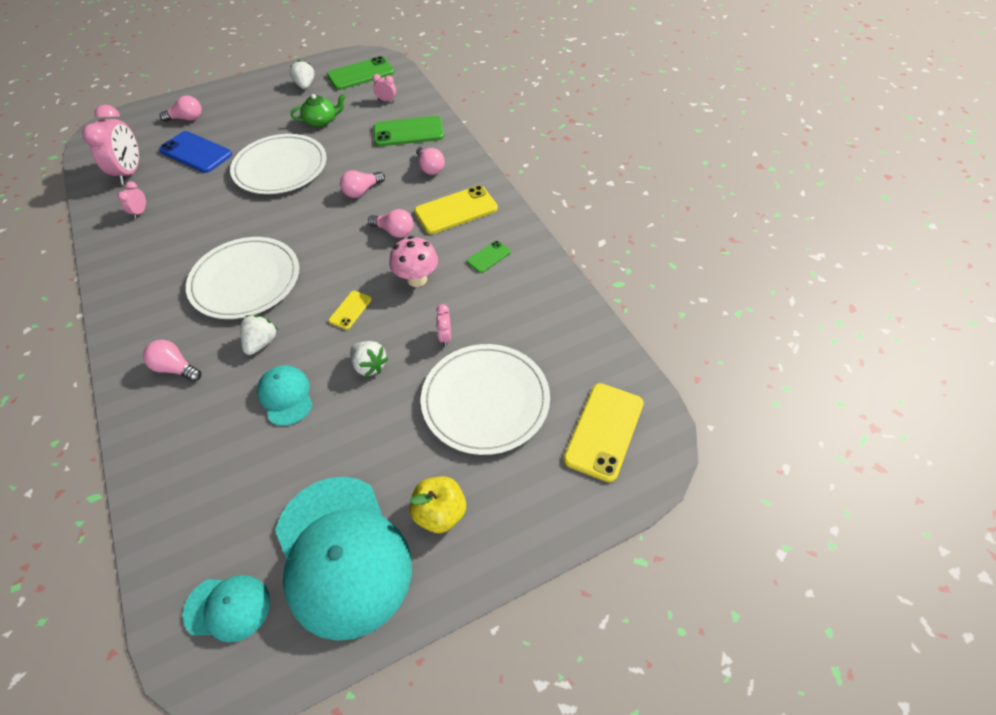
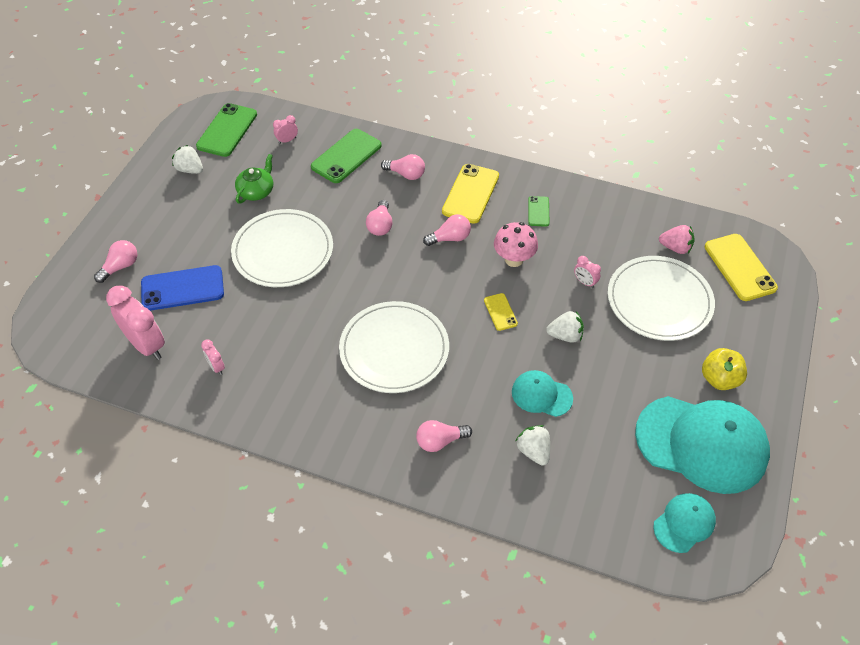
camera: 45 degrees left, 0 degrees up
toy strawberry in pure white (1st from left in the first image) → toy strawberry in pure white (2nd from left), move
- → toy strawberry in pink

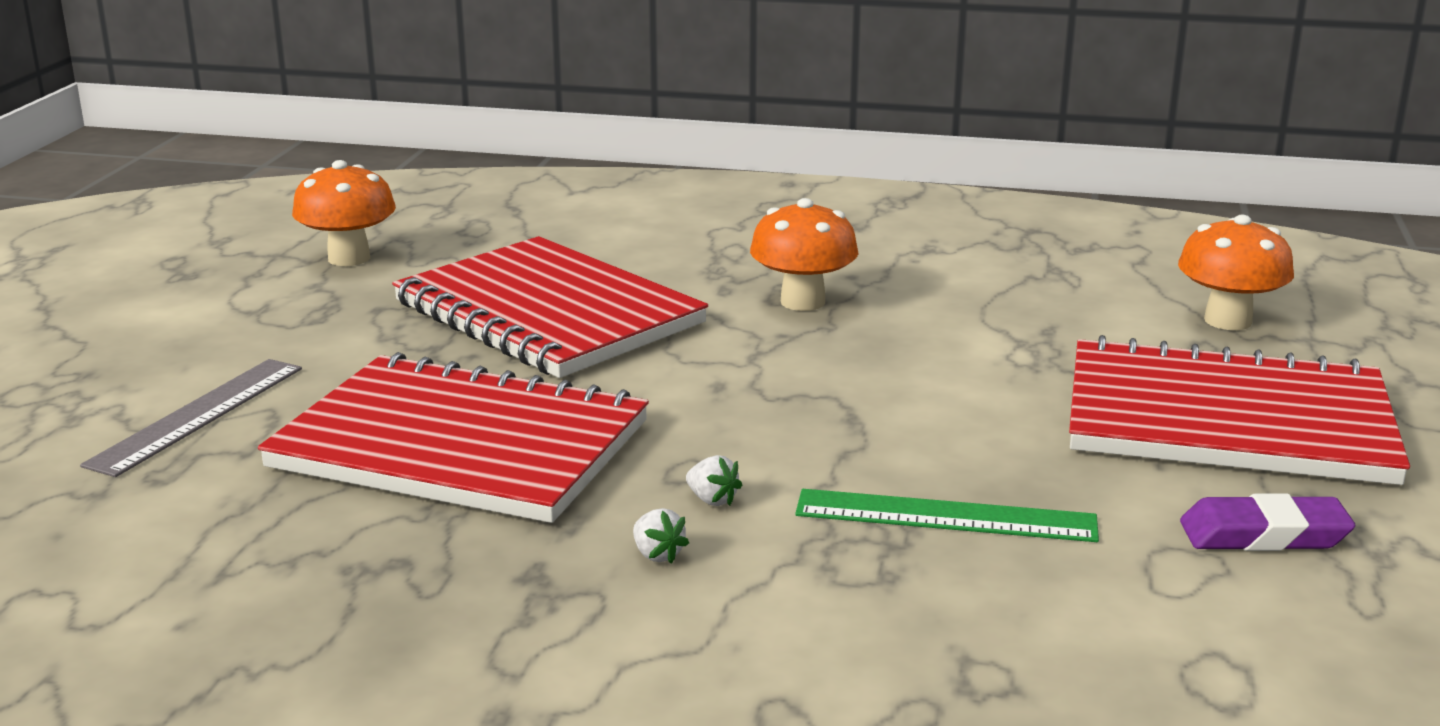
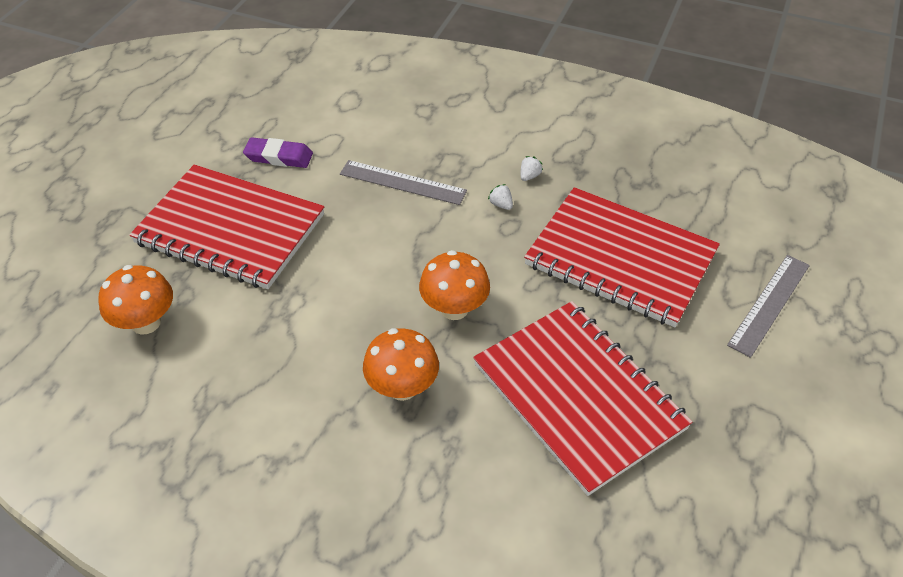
camera: 170 degrees left, 25 degrees up
fungus in orange-coloured (1st from left in the first image) → fungus in orange-coloured (3rd from left), move
toy strawberry in pure white (1st from left in the first image) → toy strawberry in pure white (2nd from left), 60 degrees clockwise
ruler in emerald → ruler in grey (1st from left)

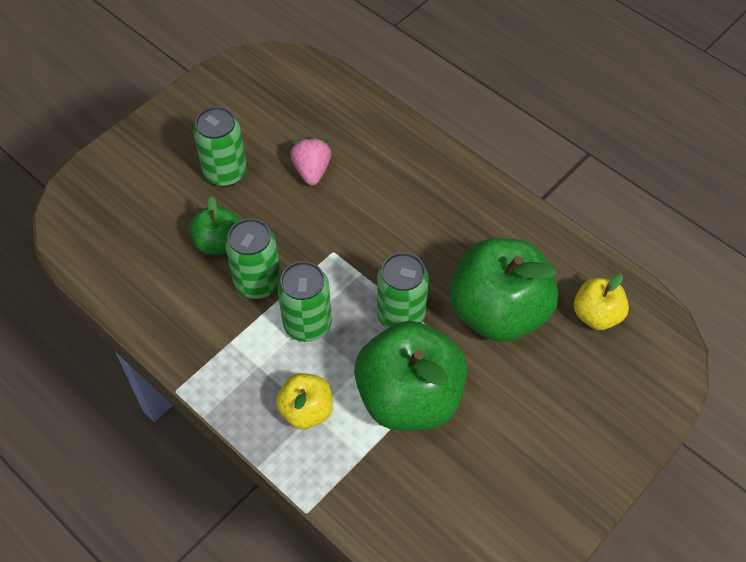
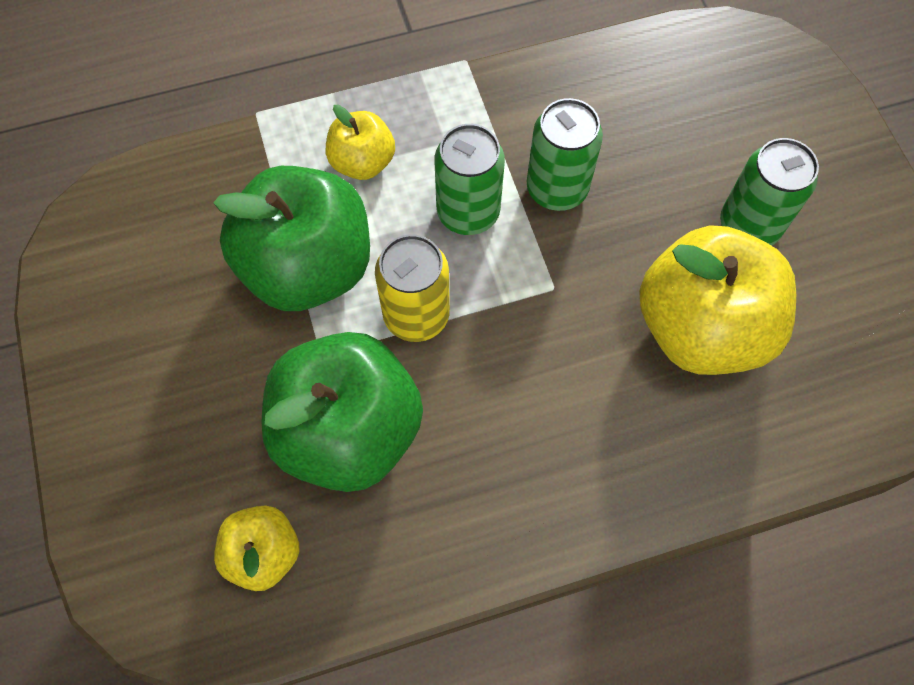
camera: 120 degrees right, 10 degrees up
apple in emerald (1st from left) → -
toy strawberry in pink → apple in yellow (3rd from left)
can in emerald (4th from left) → can in yellow

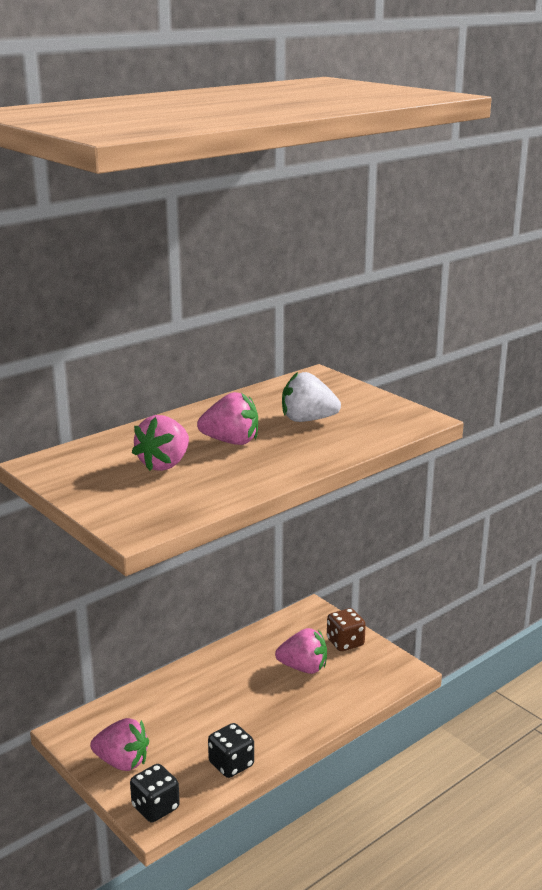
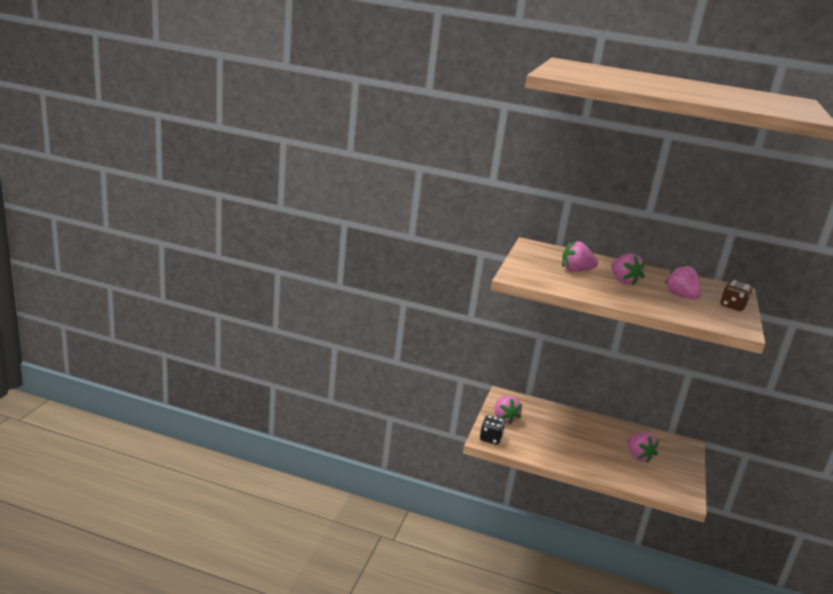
camera: 55 degrees right, 0 degrees up
game die in black (2nd from left) → -
toy strawberry in pure white → toy strawberry in pink (5th from left)
game die in russet, move

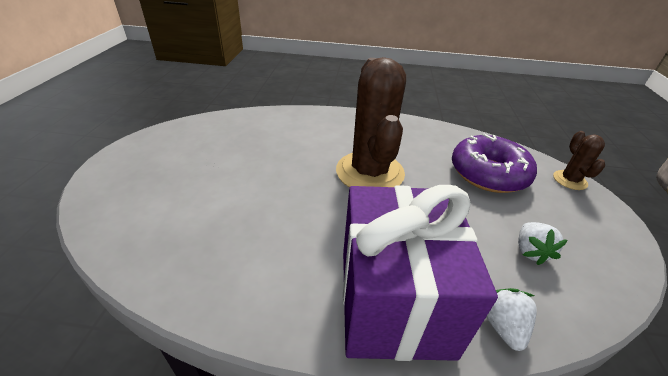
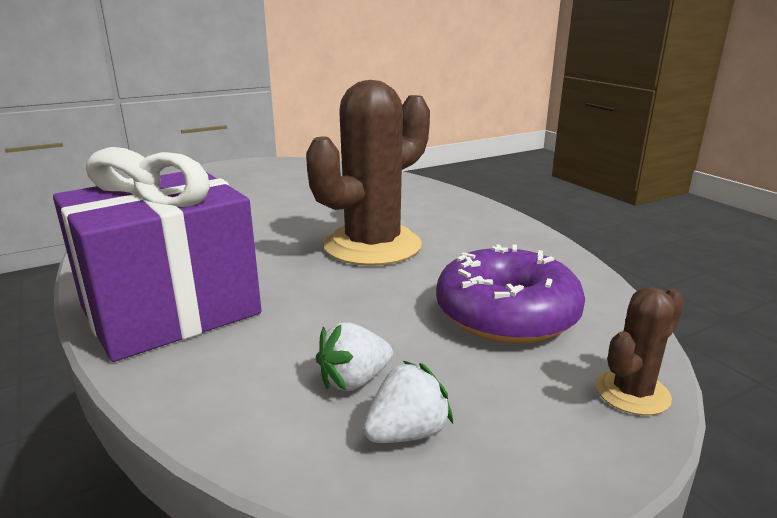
camera: 55 degrees right, 15 degrees down
toy strawberry in pure white (1st from left in the first image) → toy strawberry in pure white (2nd from left), move

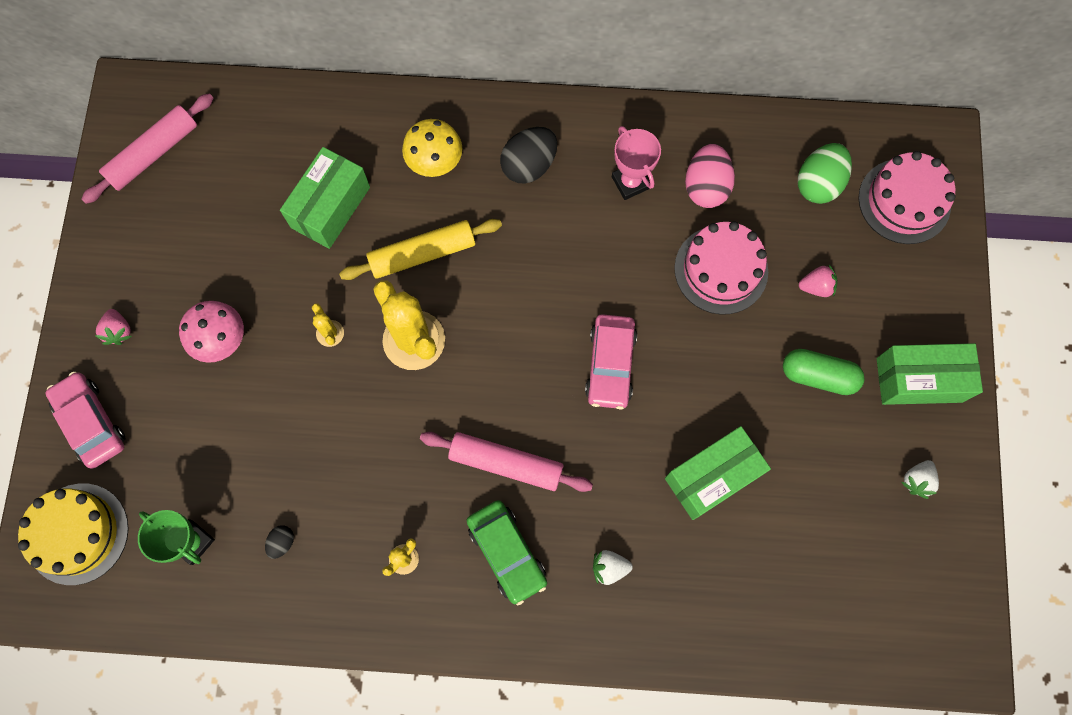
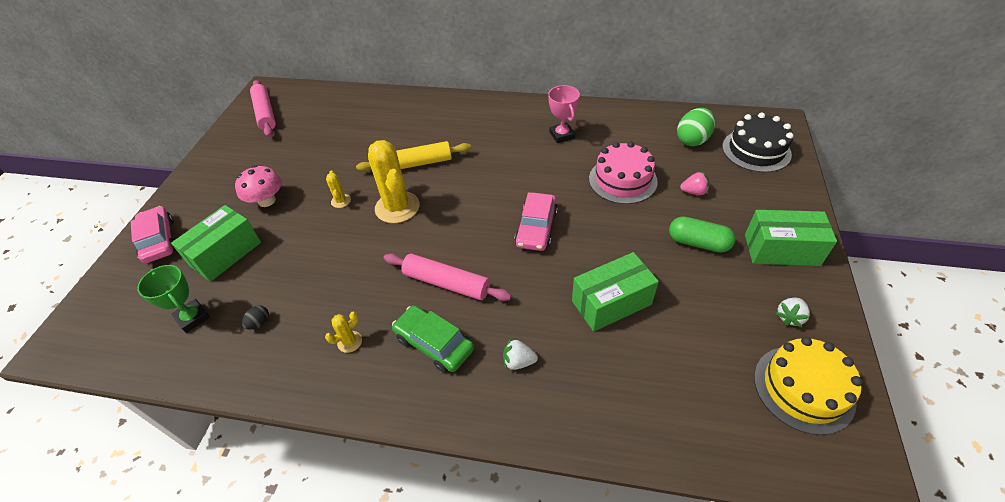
camera: 10 degrees right, 25 degrees down
layer cake in yellow, move
pastry roller in pink (1st from left), 75 degrees counterclockwise
toy strawberry in pink (1st from left) → -
parcel in emerald (1st from left), move
fungus in yellow → -
car in emerald, 150 degrees clockwise
egg shape in black (2nd from left) → -
egg shape in pink → -
layer cake in pink (2nd from left) → layer cake in black

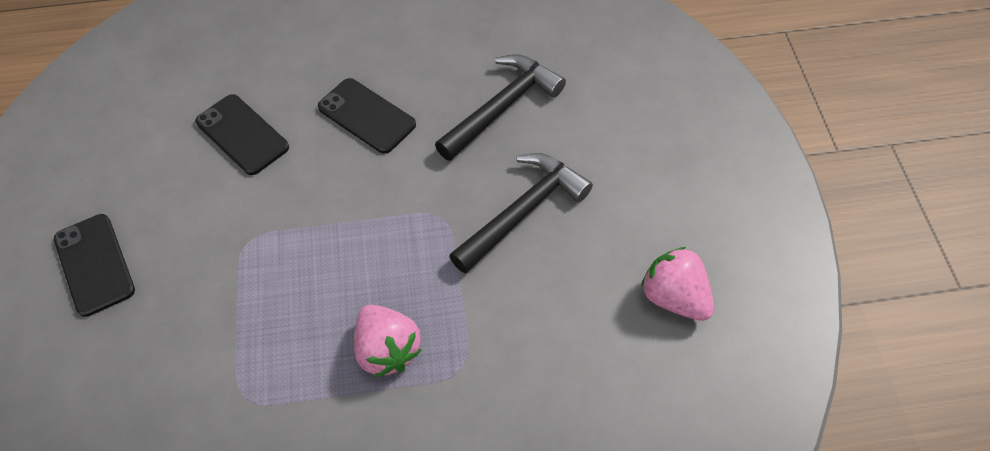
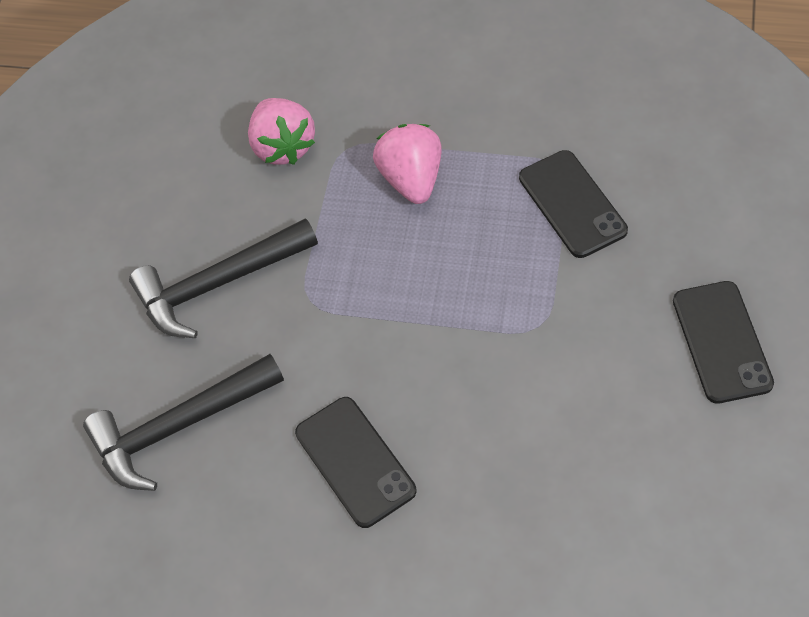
camera: 155 degrees left, 0 degrees up
smartphone in black (2nd from left), move
toy strawberry in pink (2nd from left in the first image) → toy strawberry in pink (1st from left), move

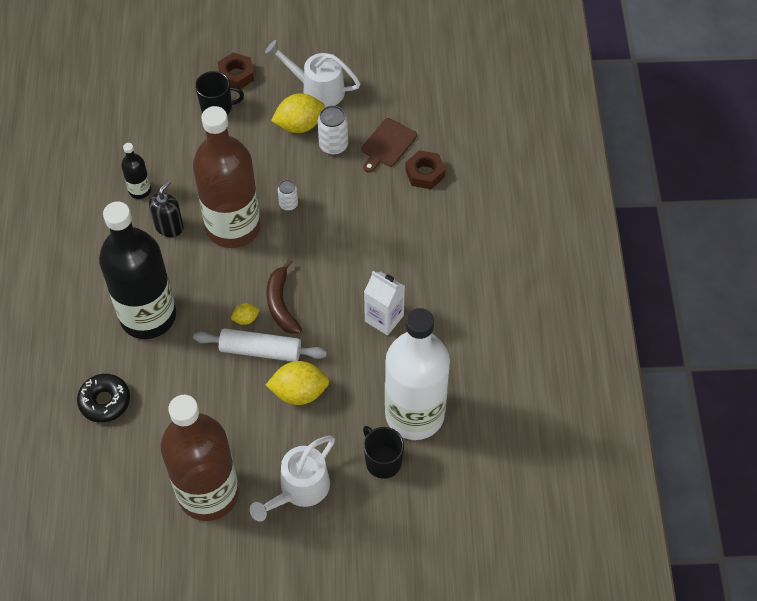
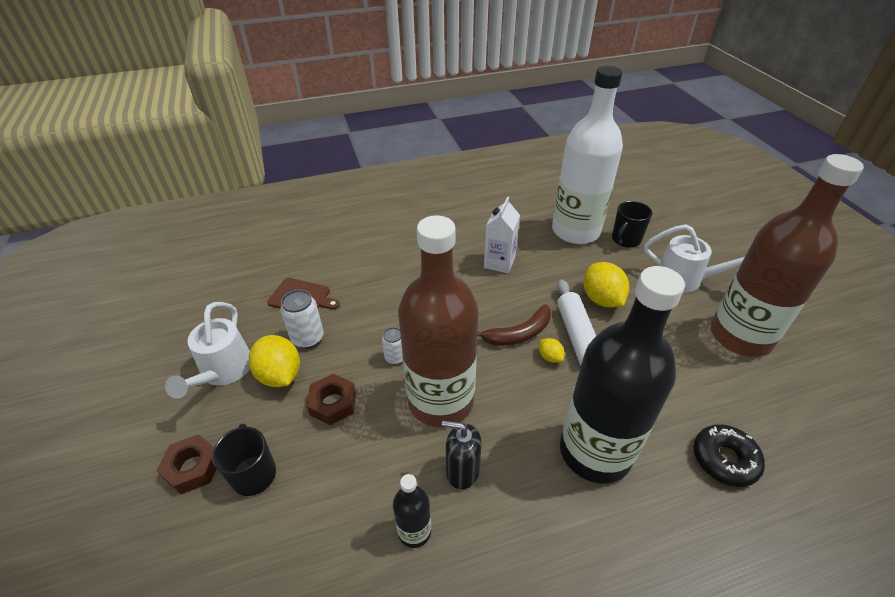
camera: 105 degrees left, 15 degrees down
nut in russet (2nd from left), move

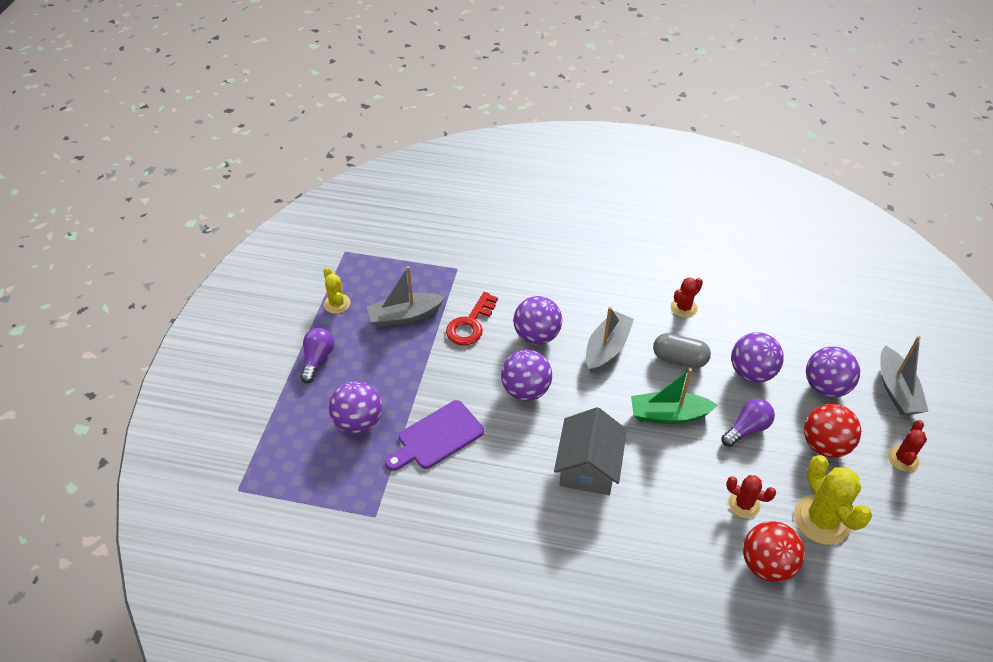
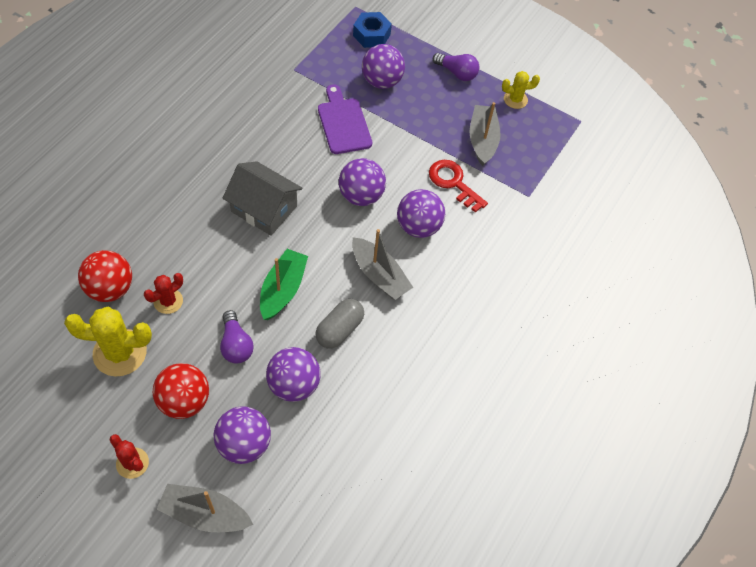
camera: 105 degrees right, 10 degrees up
cactus in red (1st from left) → -
- → nut in blue

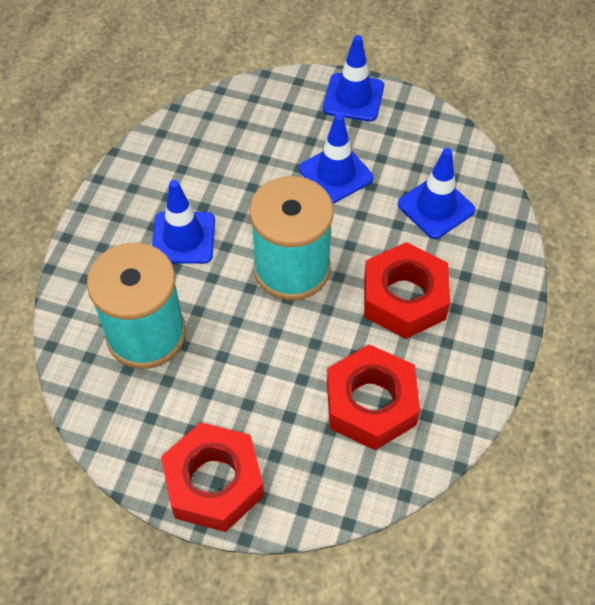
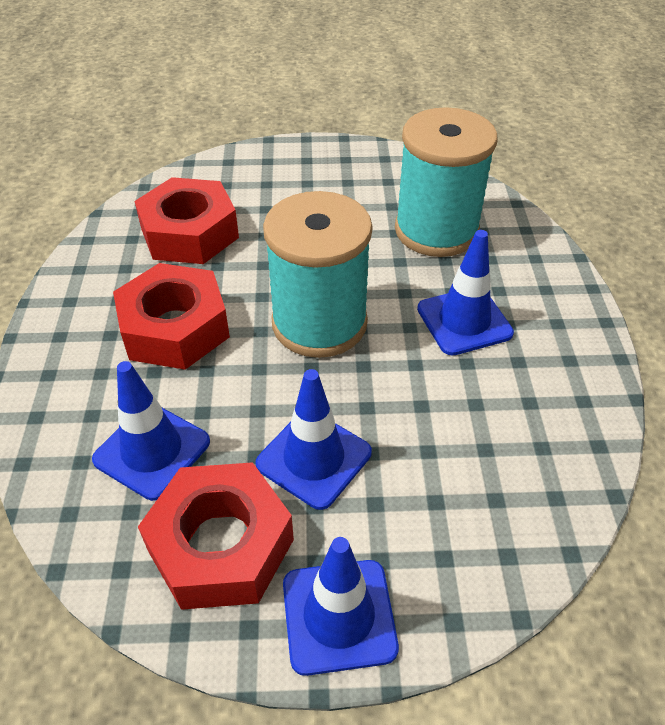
camera: 160 degrees right, 10 degrees down
nut in red (1st from left in the first image) → nut in red (3rd from left), move

